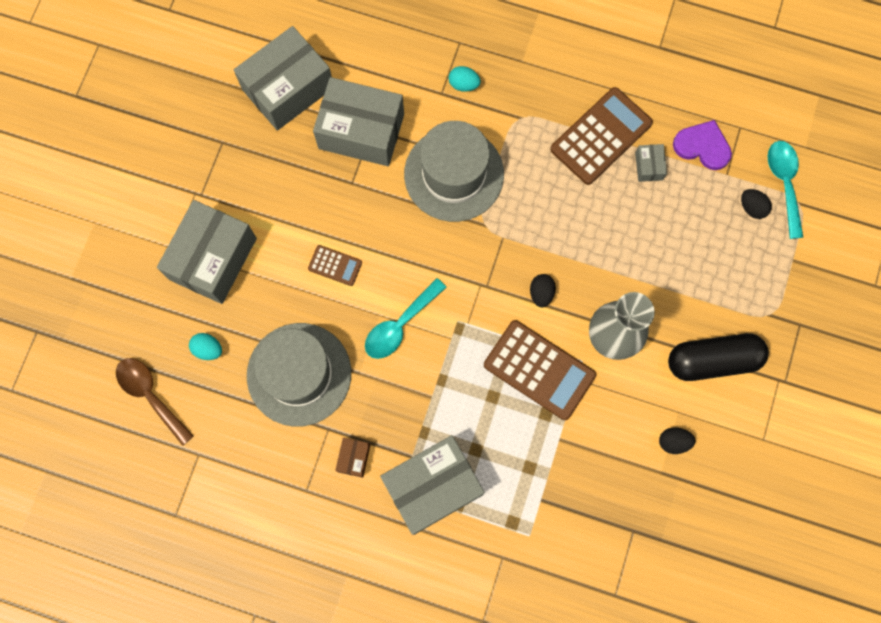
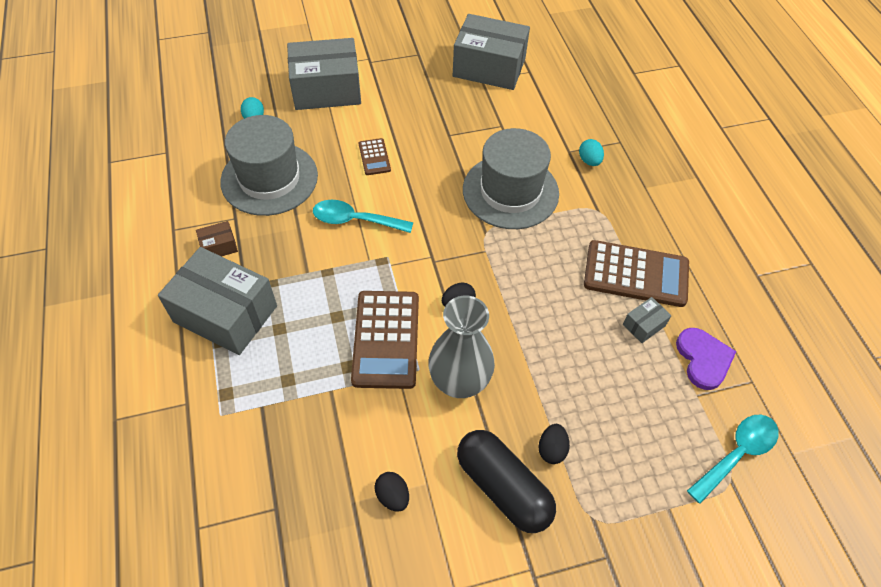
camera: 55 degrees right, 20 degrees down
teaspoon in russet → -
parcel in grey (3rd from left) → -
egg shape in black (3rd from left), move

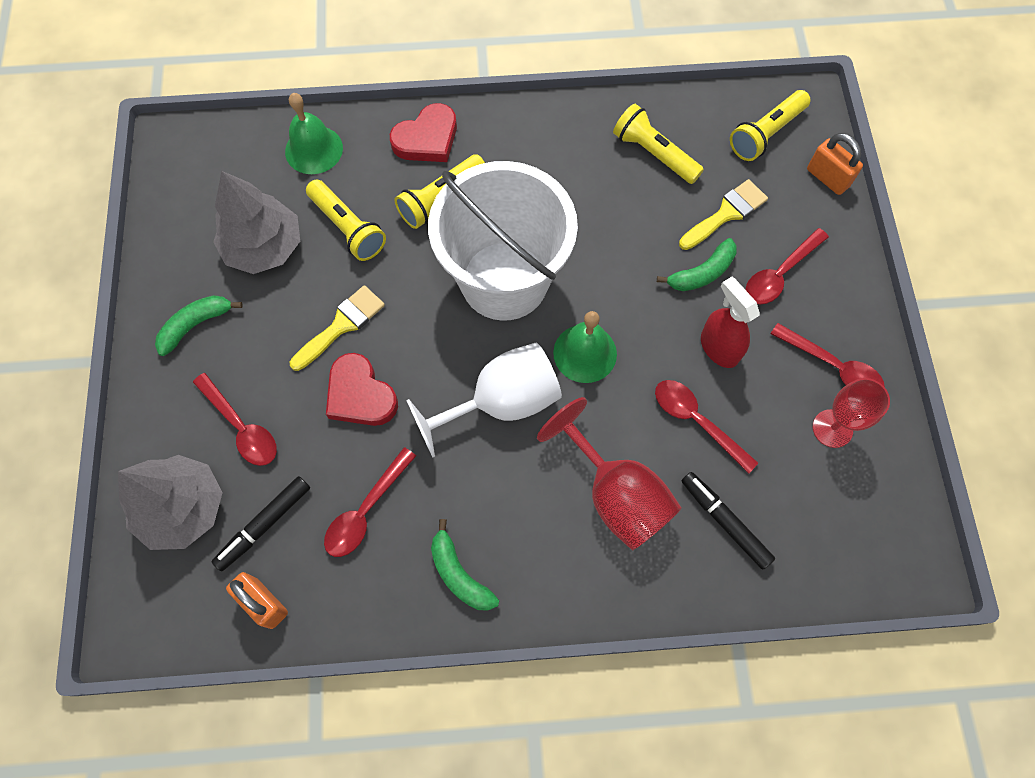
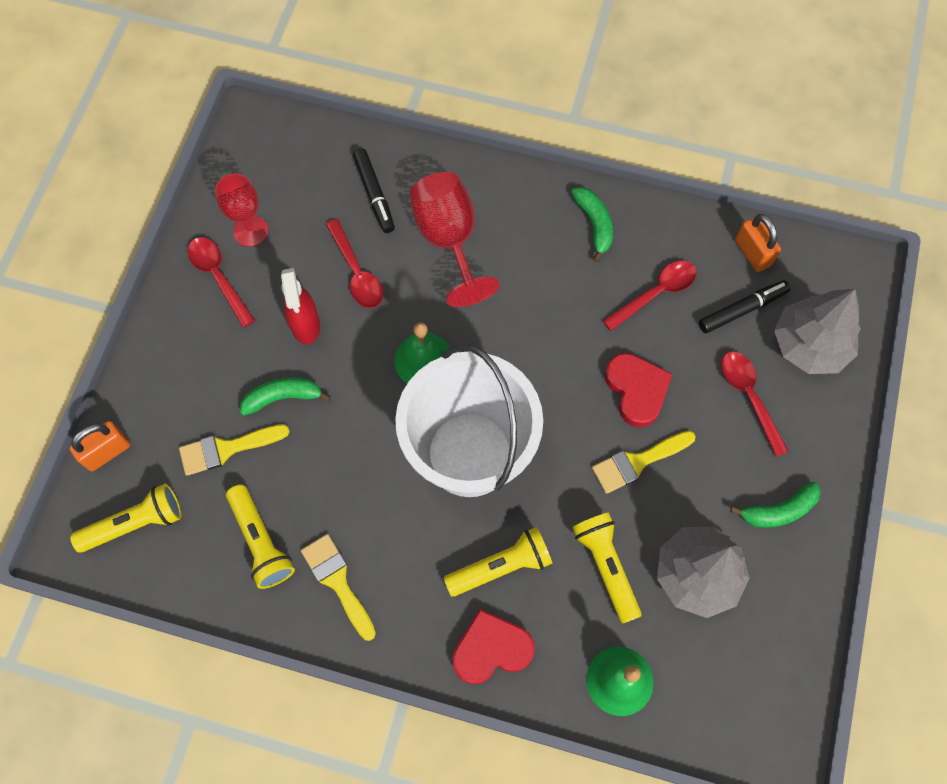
camera: 160 degrees left, 0 degrees up
goblet in pure white → -
teaspoon in red (4th from left) → -
small lock in orange-coloured (2nd from left in the first image) → small lock in orange-coloured (1st from left), 75 degrees clockwise
- → paintbrush in yellow (2nd from left)

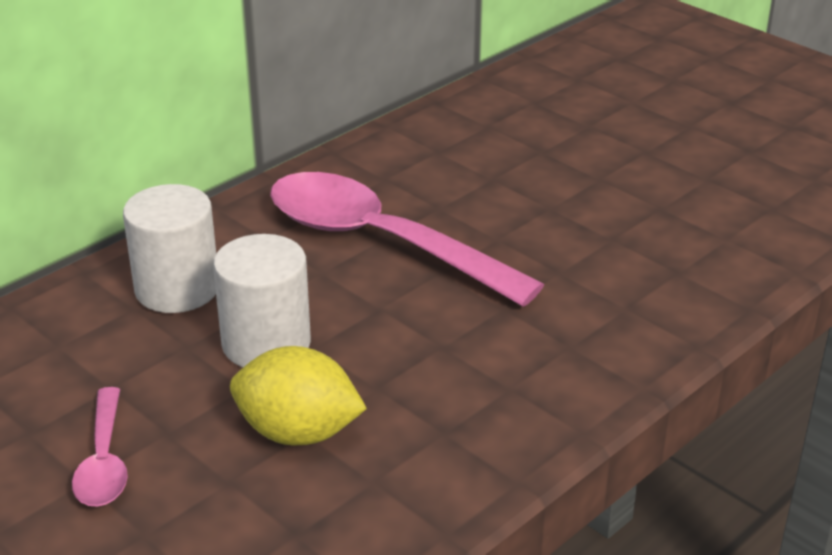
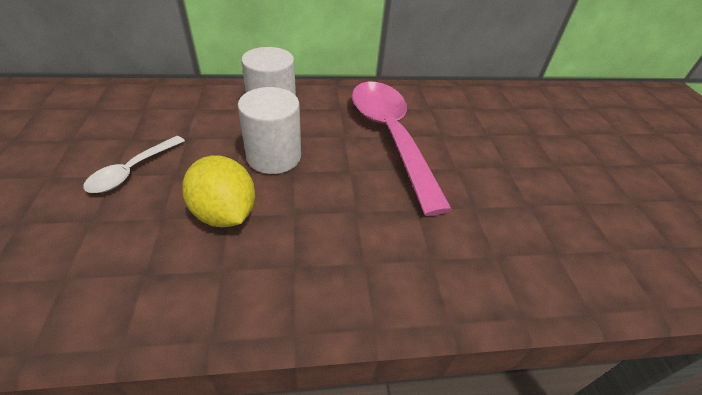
camera: 35 degrees right, 10 degrees up
teaspoon in pink (1st from left) → teaspoon in pure white

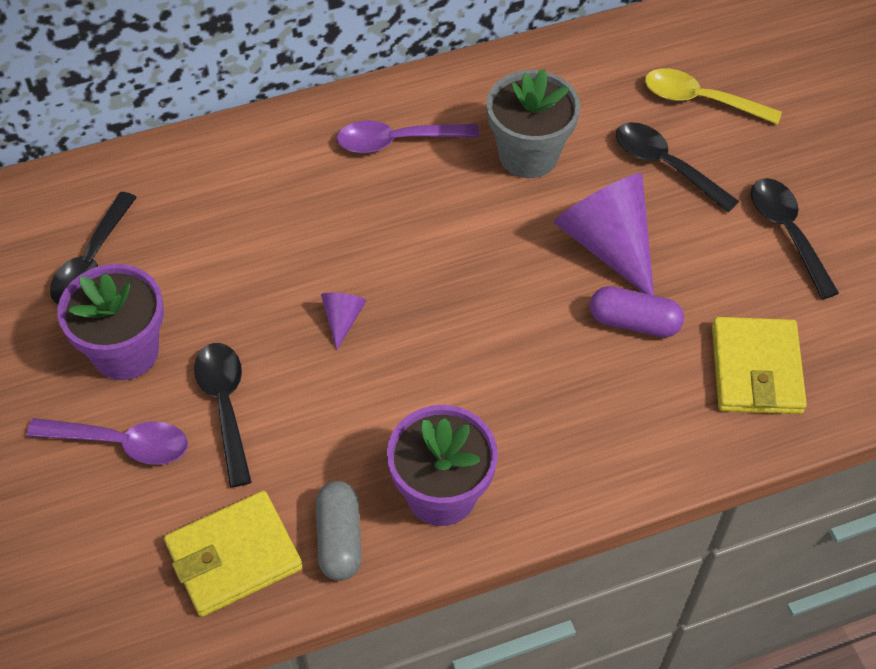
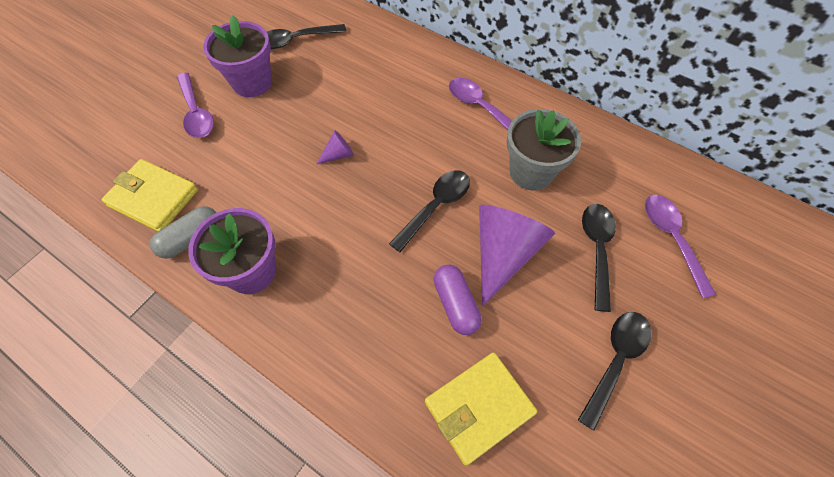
camera: 55 degrees right, 5 degrees up
teaspoon in black (2nd from left), move
teaspoon in yellow → teaspoon in purple (3rd from left)

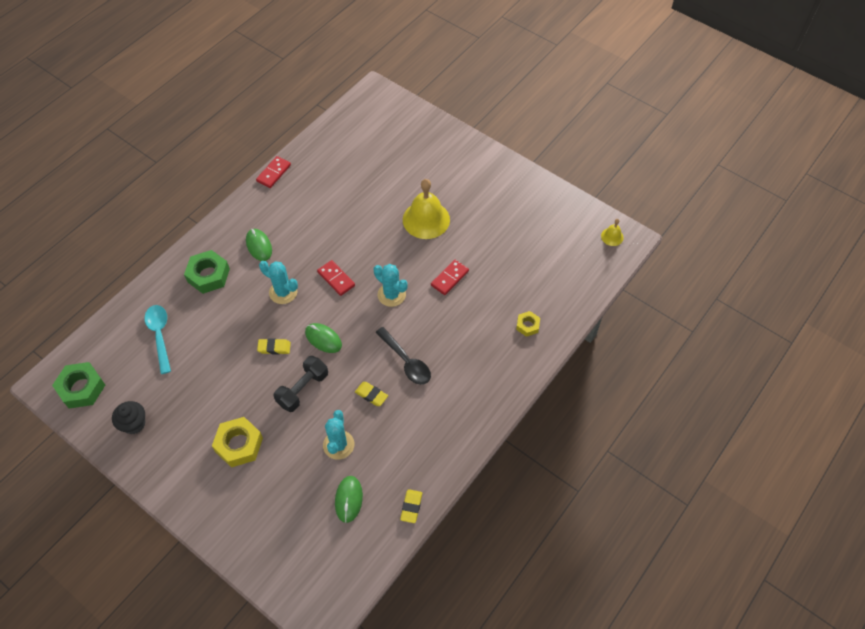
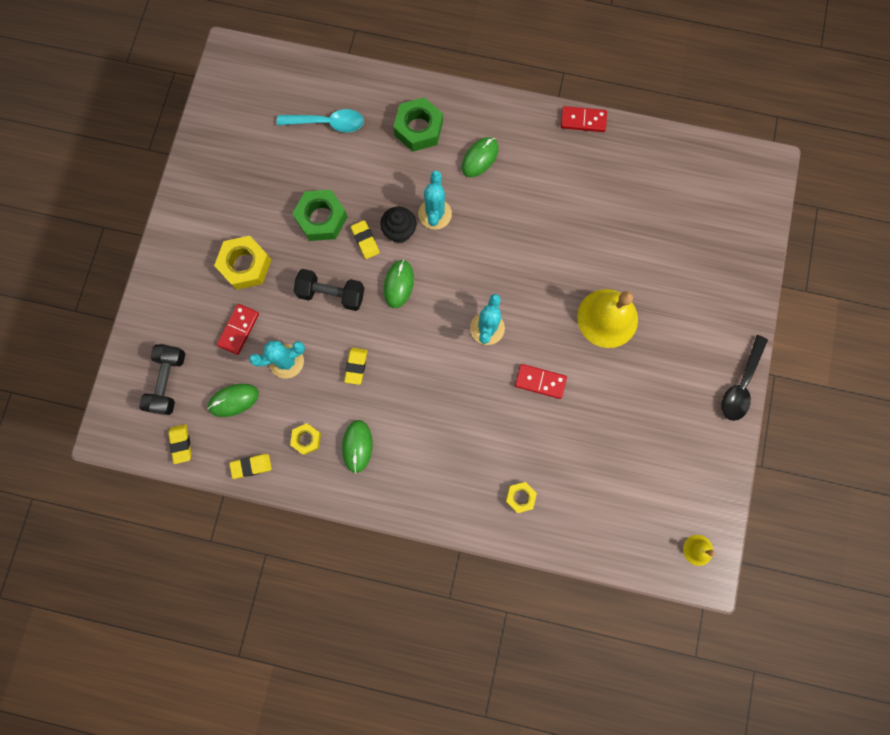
camera: 65 degrees right, 20 degrees up
nut in emerald (1st from left), move
cupcake in black, move
teaspoon in turquoise, 45 degrees clockwise
domino tile in red (2nd from left in the first image) → domino tile in red (1st from left), move
teaspoon in black, move
- → hand weight in black (1st from left)
- → gum eraser in yellow (1st from left)
- → nut in yellow (2nd from left)
- → PC mouse in emerald (2nd from left)

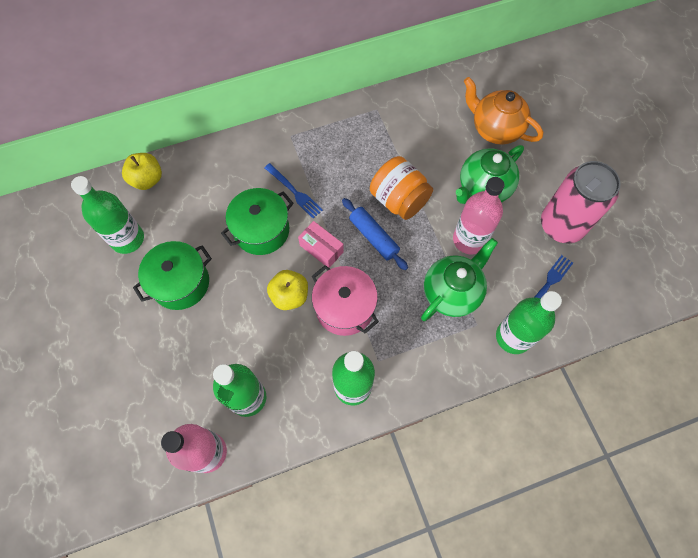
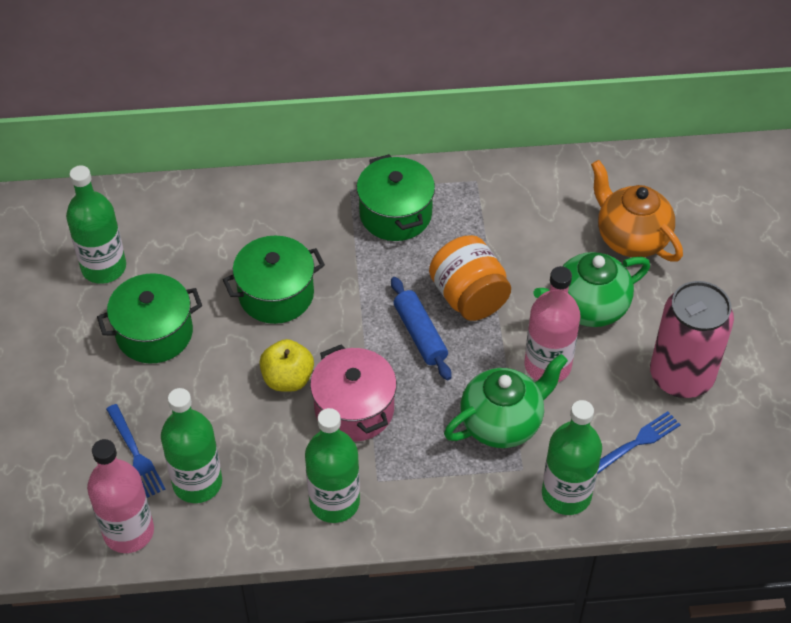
camera: 15 degrees right, 15 degrees down
apple in yellow (1st from left) → -
table fork in blue (1st from left), move
parcel in pink → -
- → stockpot in emerald (3rd from left)

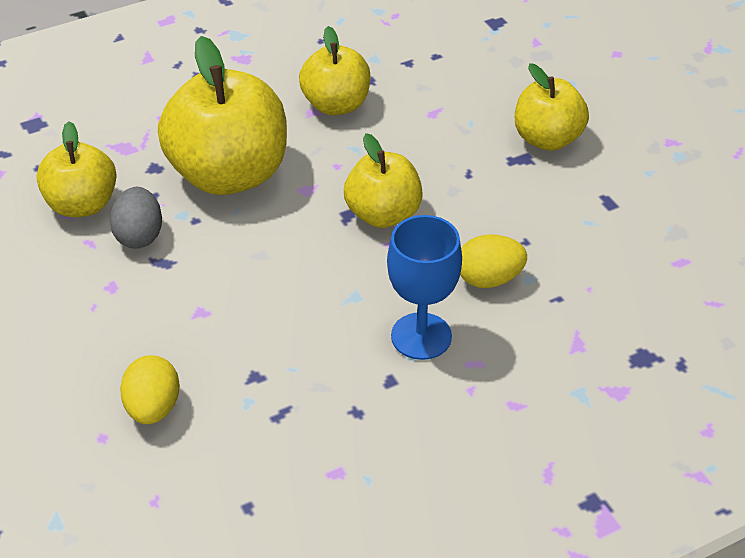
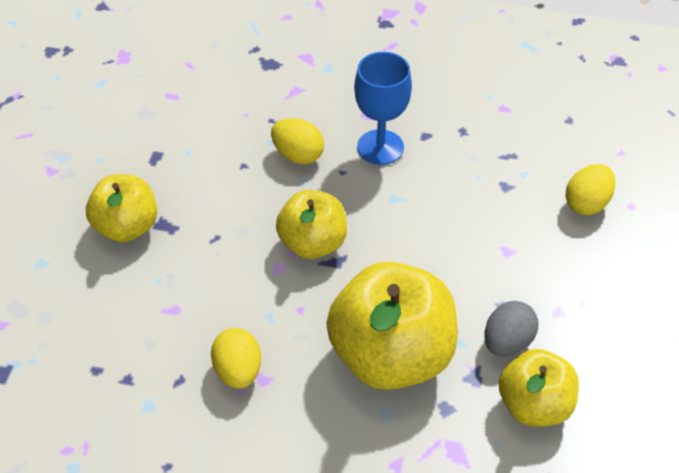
camera: 140 degrees left, 5 degrees up
apple in yellow (3rd from left) → egg shape in yellow (1st from left)

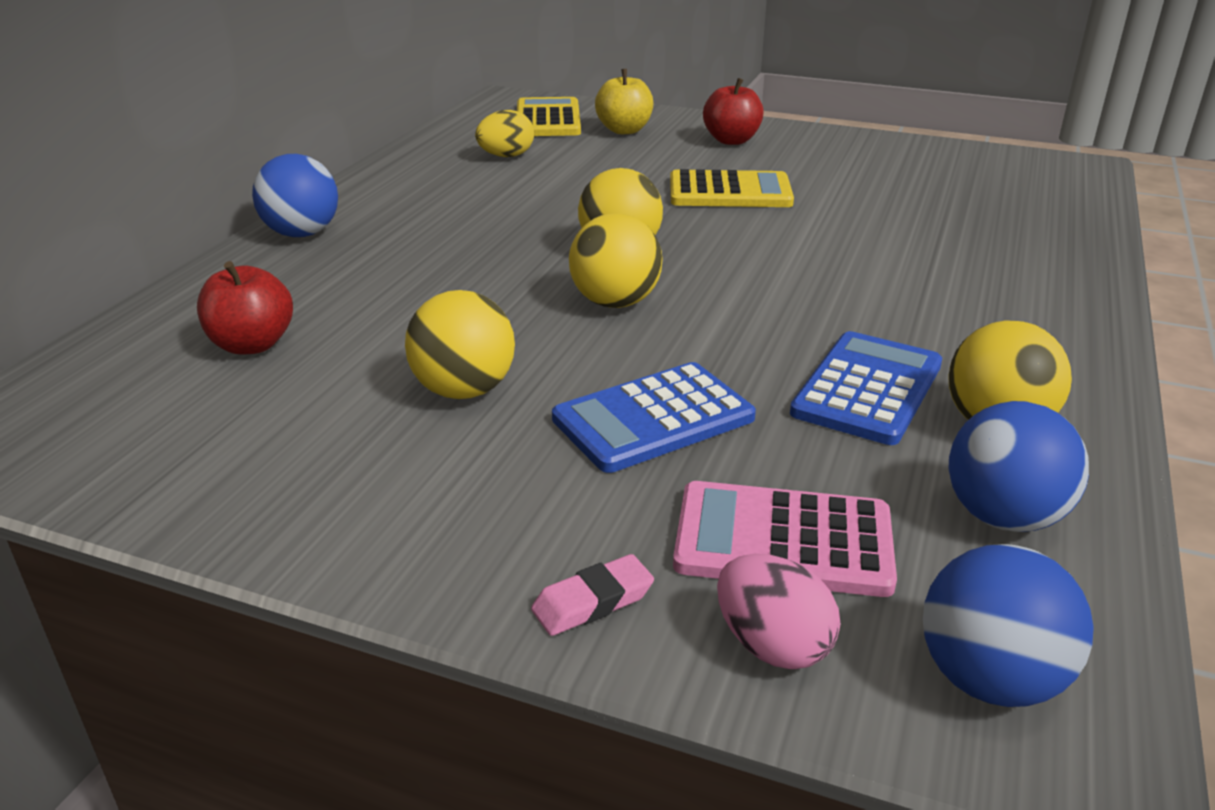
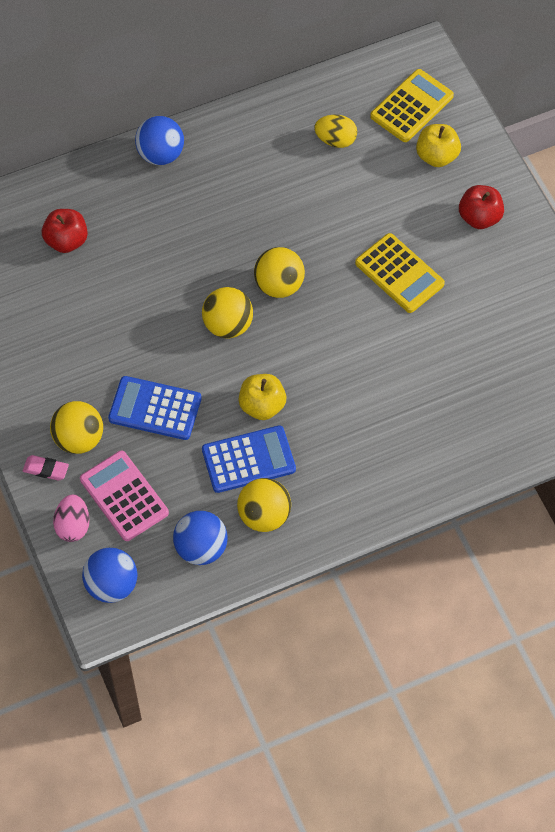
camera: 45 degrees right, 30 degrees up
play ball in yellow (1st from left), move
- → apple in yellow (1st from left)

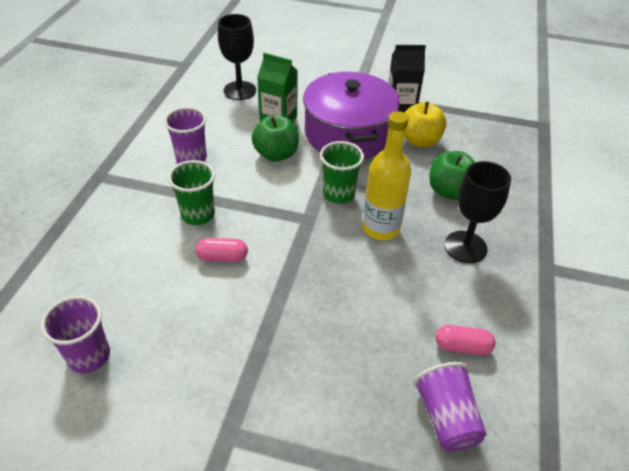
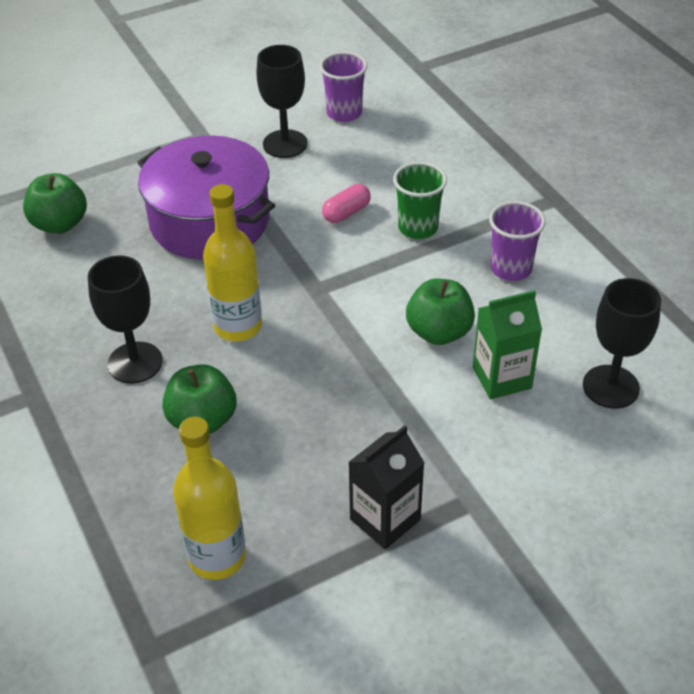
camera: 140 degrees right, 0 degrees up
stockpot in purple, move
tumbler in emerald (2nd from left) → -
apple in yellow → -
tumbler in purple (3rd from left) → apple in emerald (1st from left)
pill shape in pink (2nd from left) → -
- → drink bottle in yellow (1st from left)
- → goblet in black (2nd from left)

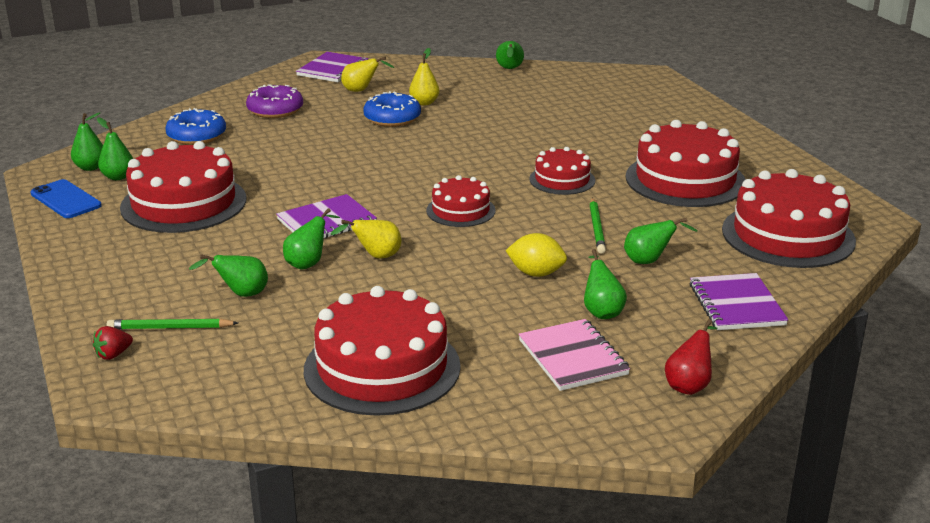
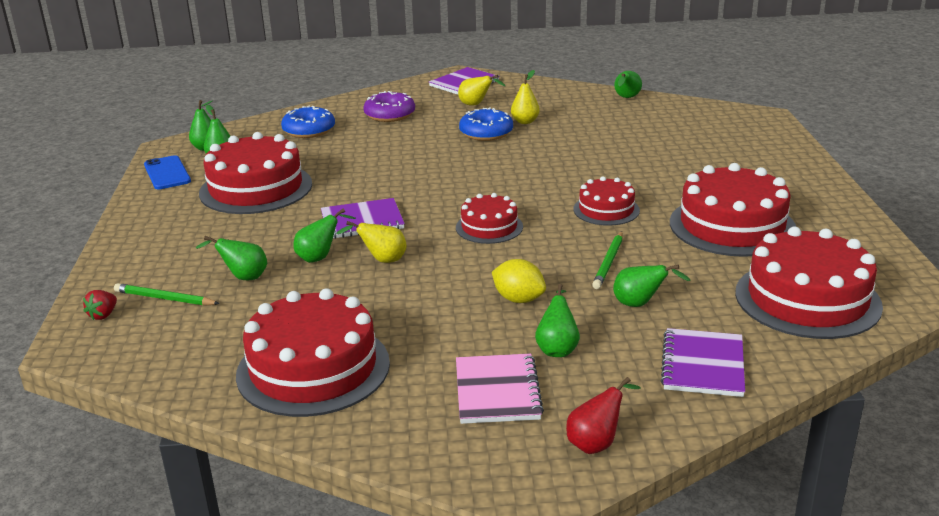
camera: 20 degrees right, 0 degrees up
toy strawberry in red, 45 degrees counterclockwise

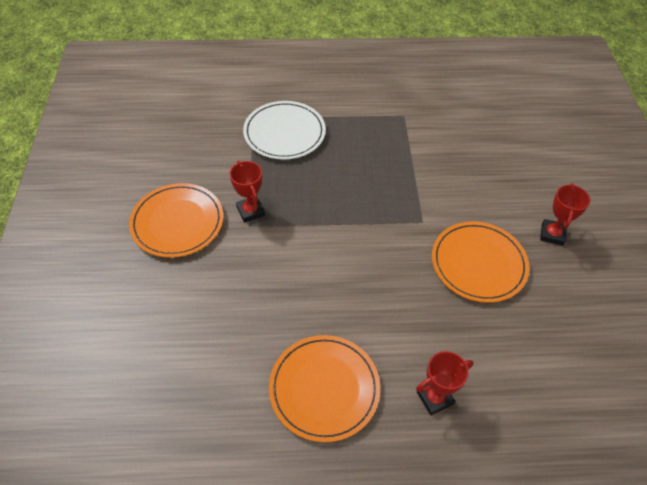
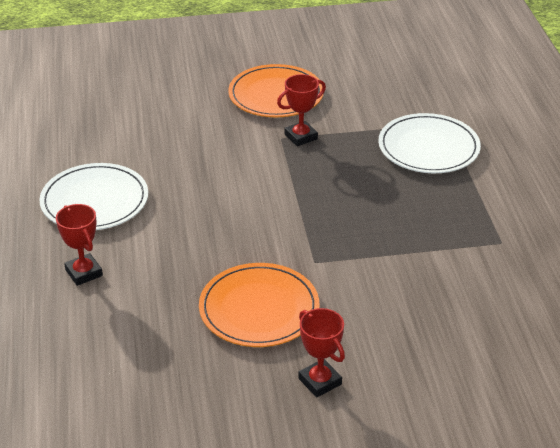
camera: 85 degrees right, 15 degrees down
plate in orange-coloured (2nd from left) → plate in pure white (1st from left)
prize cup in red (3rd from left), 45 degrees clockwise

